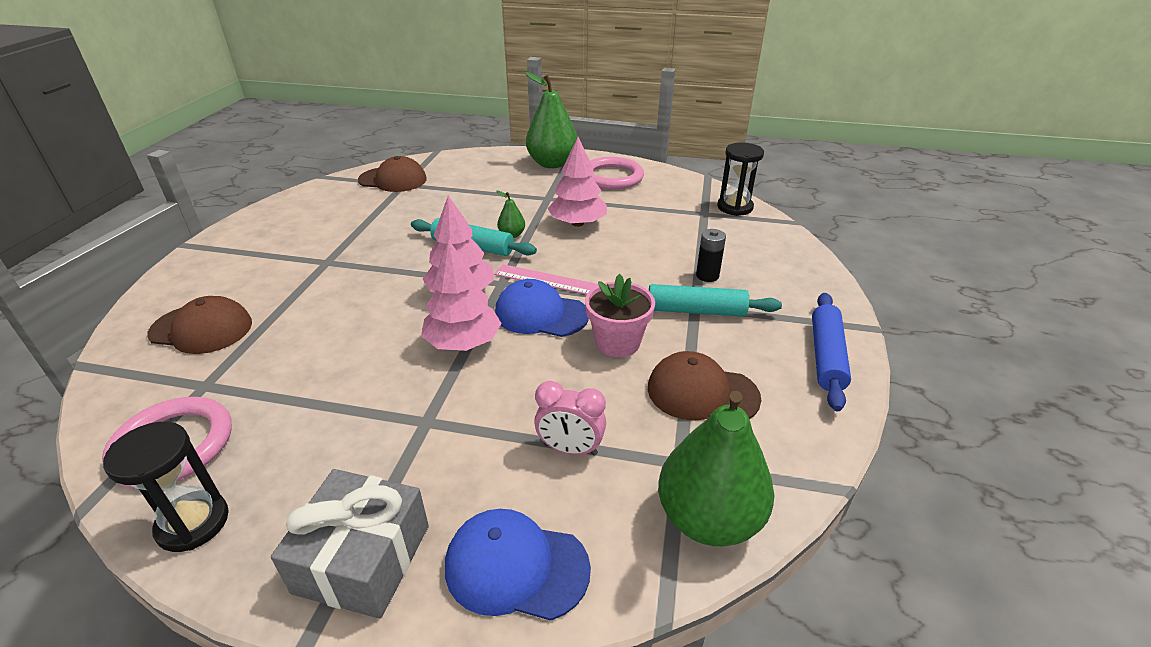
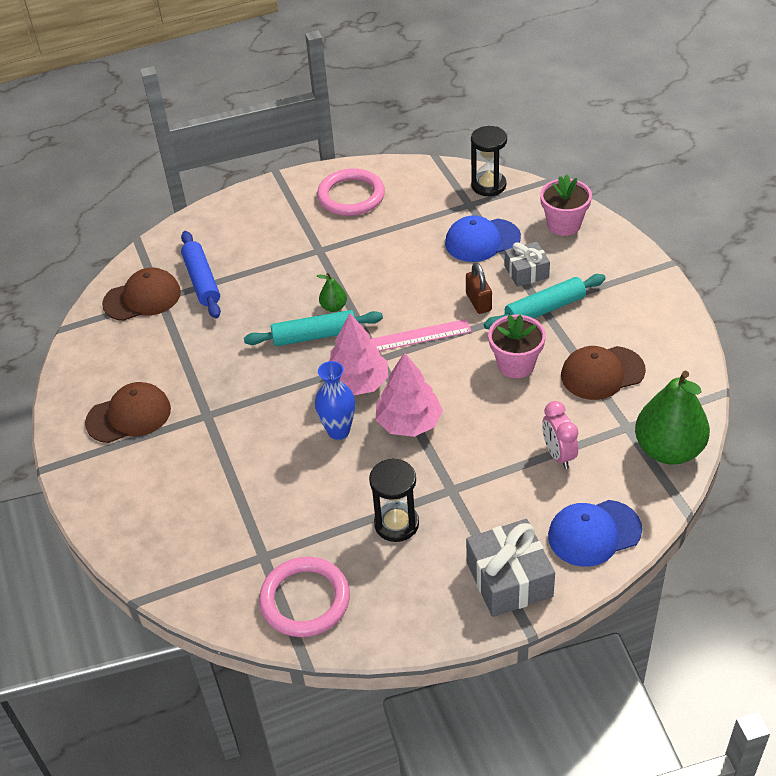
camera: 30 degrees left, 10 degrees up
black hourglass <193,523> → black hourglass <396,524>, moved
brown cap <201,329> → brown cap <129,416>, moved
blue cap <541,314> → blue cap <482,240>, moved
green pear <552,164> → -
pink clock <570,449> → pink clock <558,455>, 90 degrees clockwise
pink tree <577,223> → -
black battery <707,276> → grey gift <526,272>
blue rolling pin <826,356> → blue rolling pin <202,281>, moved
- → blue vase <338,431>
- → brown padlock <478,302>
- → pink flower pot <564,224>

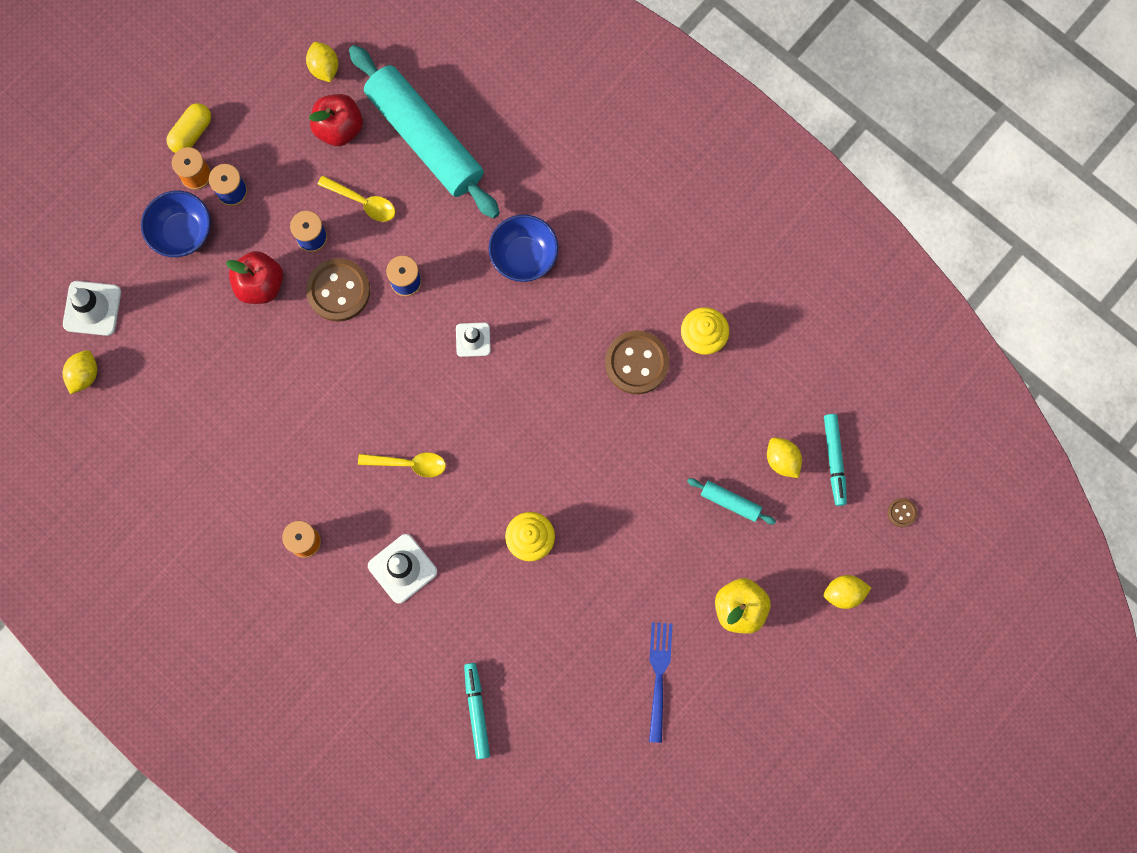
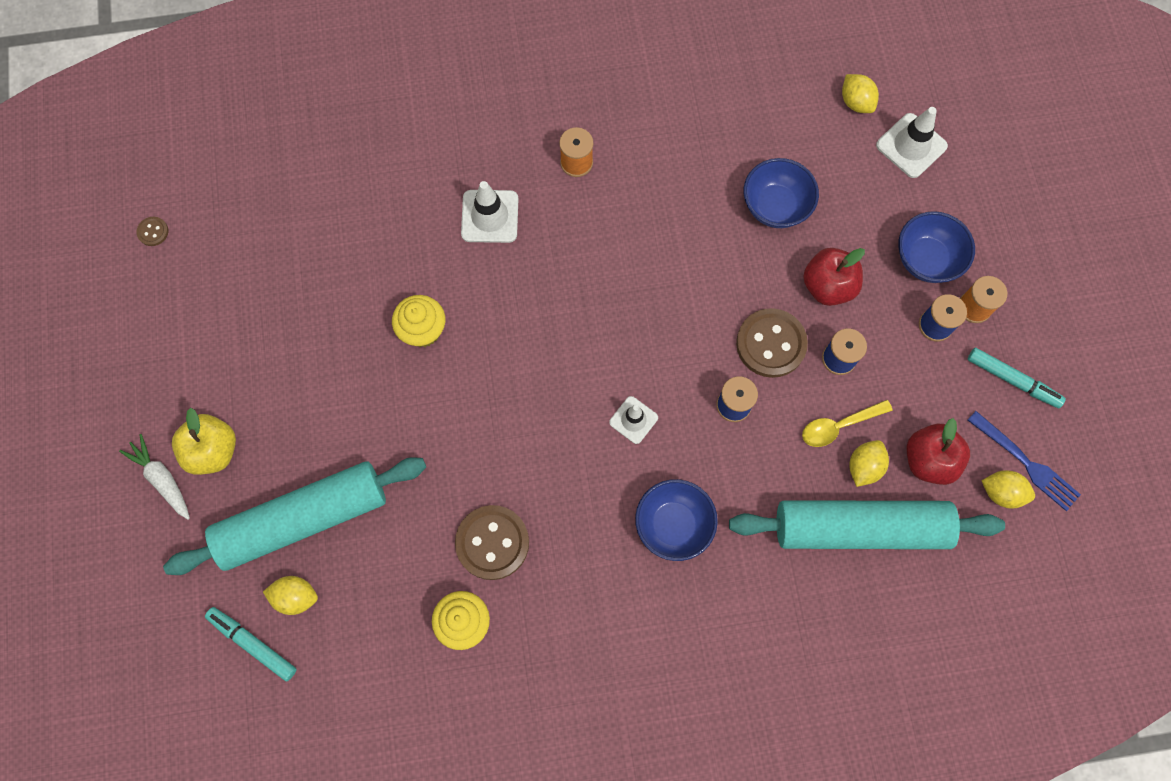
camera: 130 degrees right, 5 degrees down
yellow capsule <191,133> → -
yellow spoon <408,464> → -
turquoise marker <477,711> → turquoise marker <1012,380>, moved
blue fork <659,676> → blue fork <1025,463>, moved
turquoise rolling pin <730,502> → turquoise rolling pin <303,519>, x2.47
yellow lemon <844,593> → yellow lemon <864,466>, moved
brown button <901,513> → brown button <153,232>, moved
- → white carrot <162,479>
- → blue bowl <775,206>

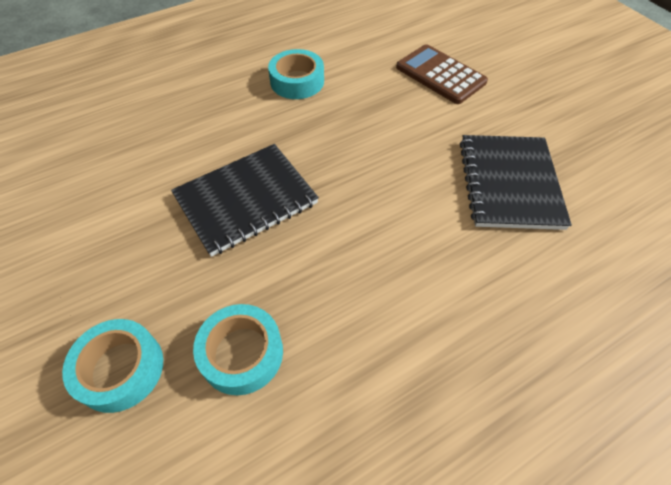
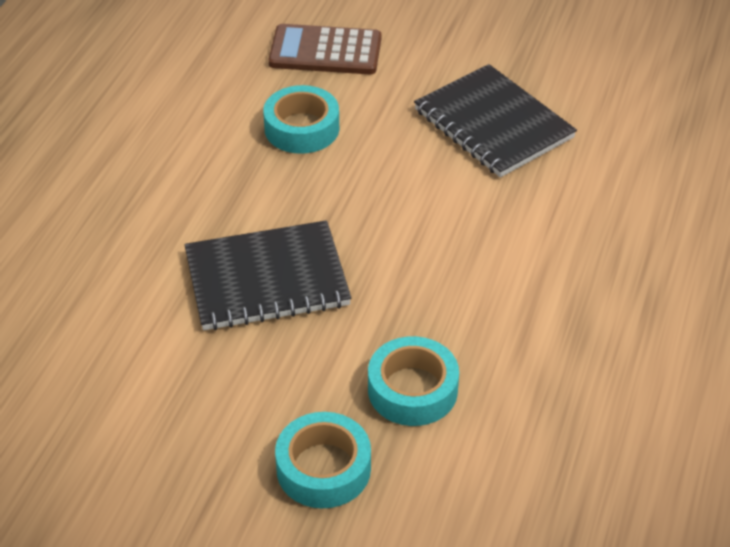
camera: 40 degrees left, 10 degrees down
black notebook <246,200> → black notebook <267,279>, 60 degrees clockwise
turquoise tape <297,81> → turquoise tape <302,128>, moved

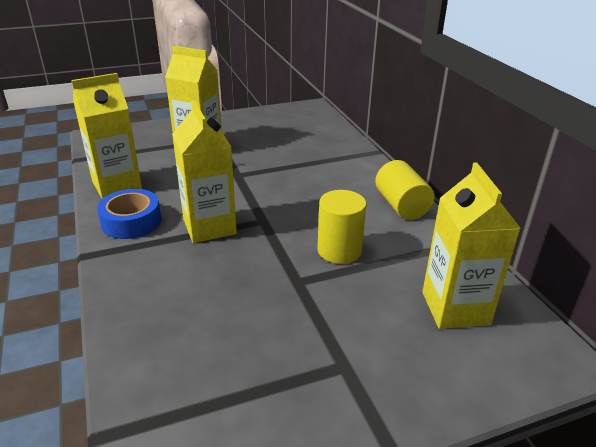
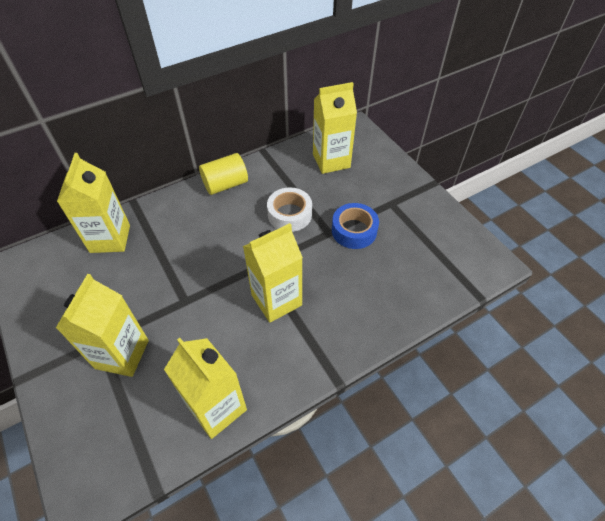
camera: 100 degrees left, 20 degrees up
blue tape <131,221> → blue tape <354,230>, moved
yellow cylinder <339,250> → white tape <289,214>
- → yellow carton <110,238>

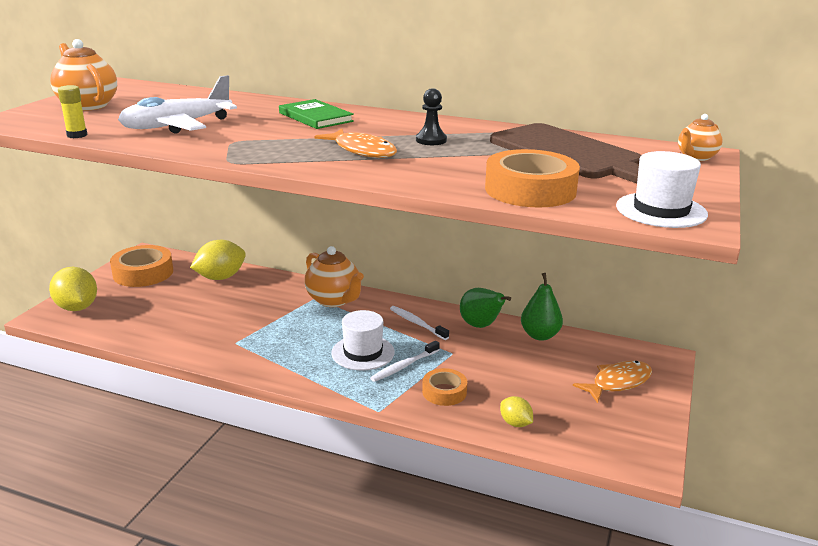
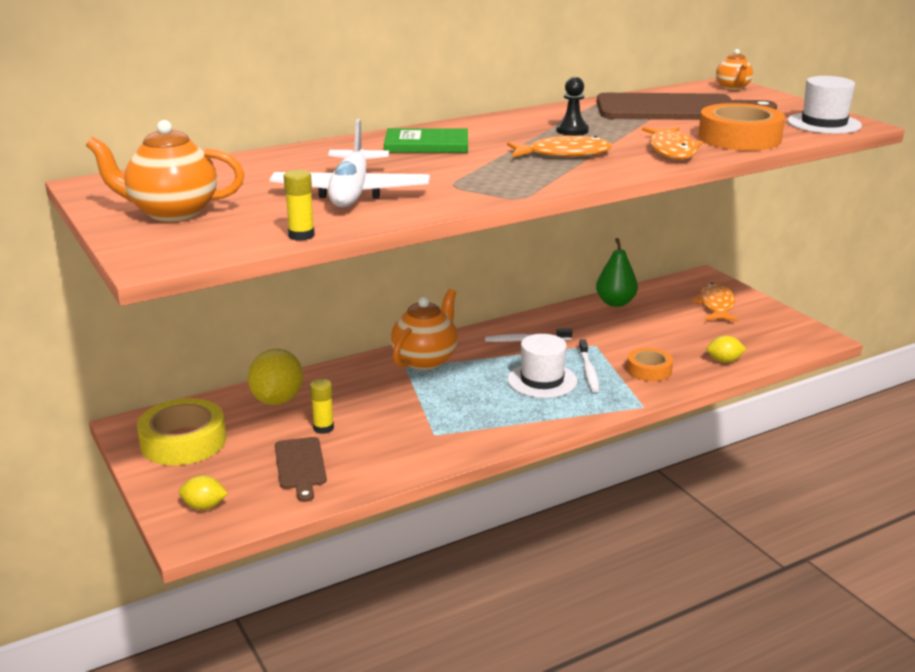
camera: 50 degrees left, 0 degrees up
yellow lemon <77,308> → yellow lemon <204,506>, x0.54
orange tape <143,273> → yellow tape <183,441>
orange teapot <334,300> → orange teapot <425,360>, 60 degrees counterclockwise
green pear <481,326> → -
- → brown cutting board <300,466>
- → yellow glue stick <323,428>
- → orange fish <671,150>

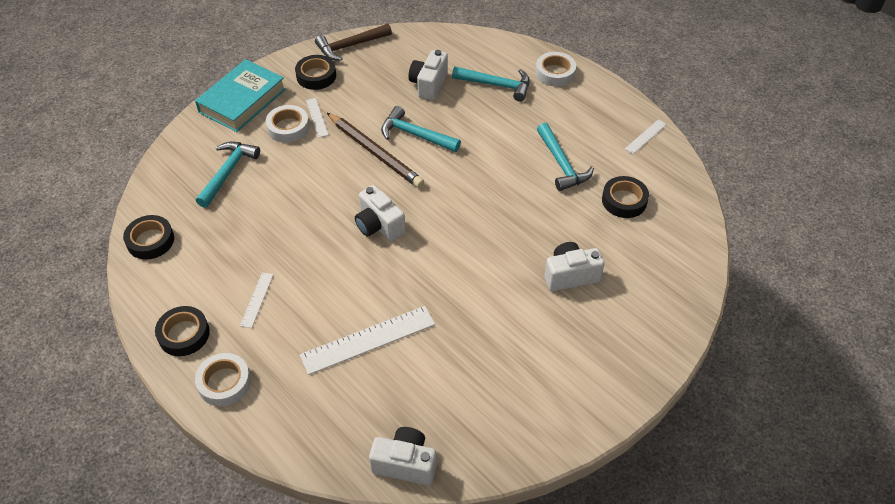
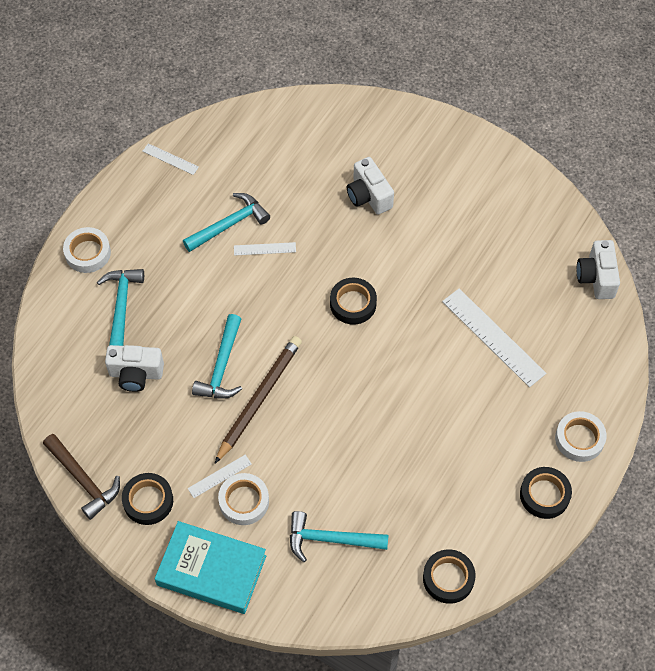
camera: 105 degrees left, 10 degrees up
white ruler <257,300> → white ruler <264,249>, moved
white camera <379,225> → -
black tape <624,201> → black tape <353,304>, moved

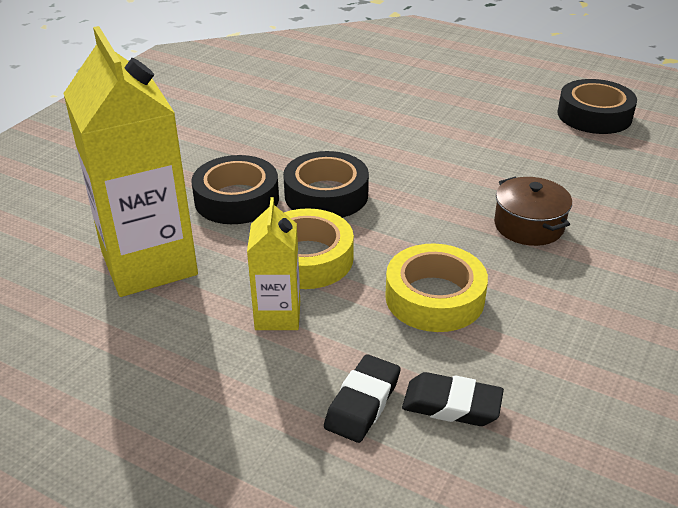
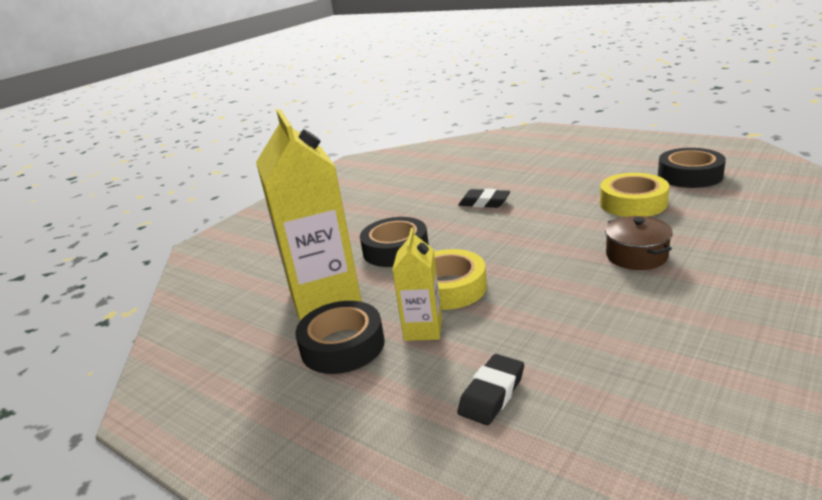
camera: 10 degrees right, 10 degrees down
black tape <326,195> → black tape <342,345>, moved
yellow tape <434,297> → yellow tape <633,203>, moved
black eraser <451,405> → black eraser <484,203>, moved

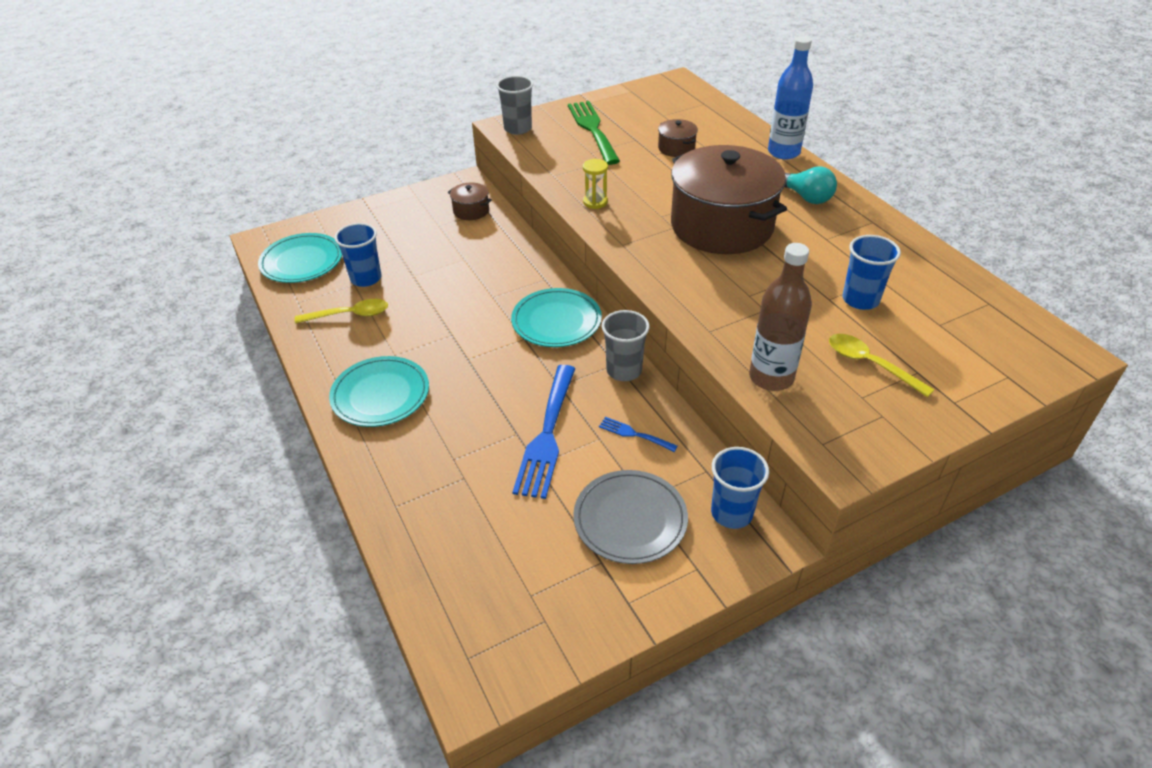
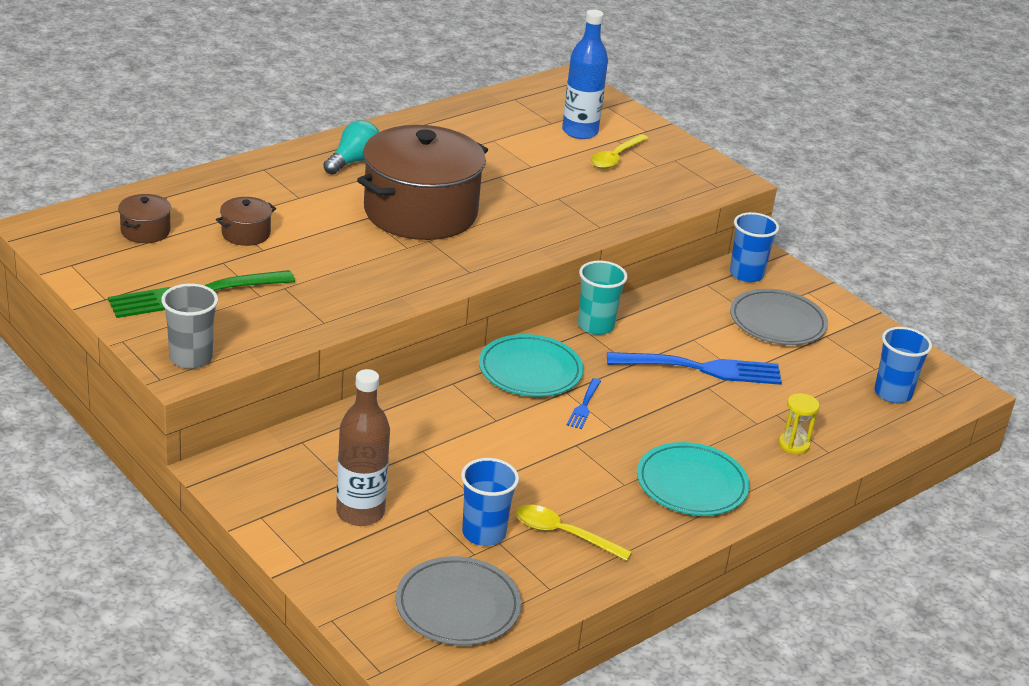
camera: 105 degrees left, 10 degrees down
turquoise plate <302,262> → grey plate <458,606>
yellow spoon <349,315> → yellow spoon <564,534>, 45 degrees counterclockwise
brown pot <471,211> → brown pot <145,231>, moved
yellow hourglass <595,202> → yellow hourglass <793,445>, moved
blue fork <634,434> → blue fork <584,406>, moved
grey cup <624,370> → turquoise cup <595,326>
brown bottle <771,377> → brown bottle <360,512>, moved
blue bottle <783,152> → blue bottle <580,132>, moved
blue cup <860,300> → blue cup <892,393>, moved

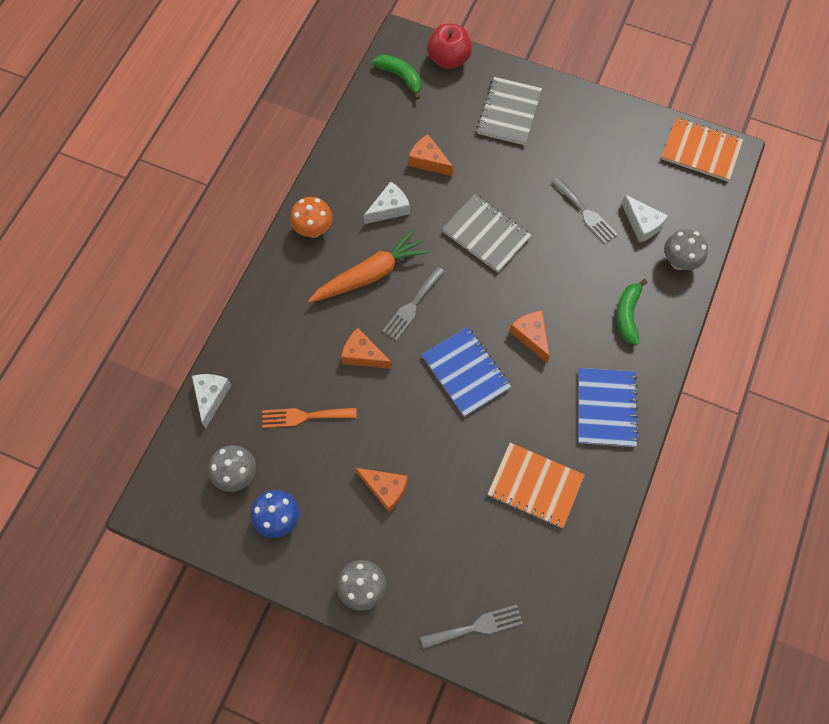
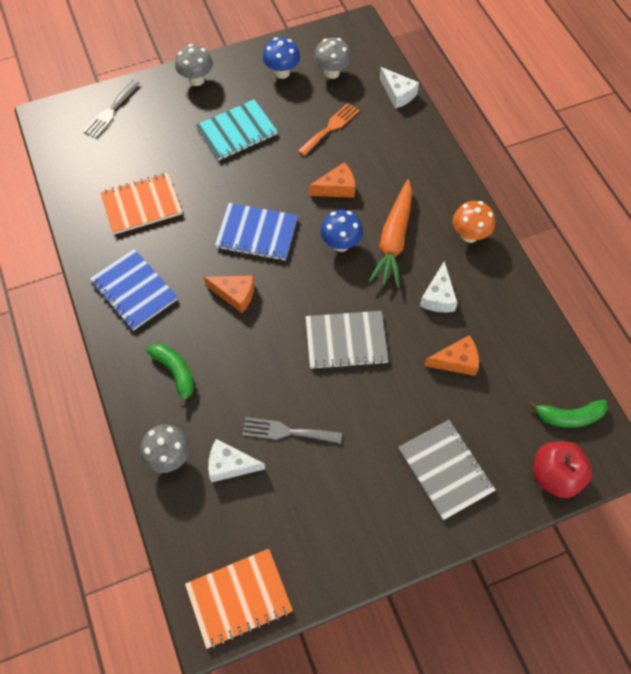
camera: 135 degrees right, 5 degrees down
orange cheese <385,489> → turquoise notebook <237,131>
grey fork <412,306> → blue mushroom <340,244>

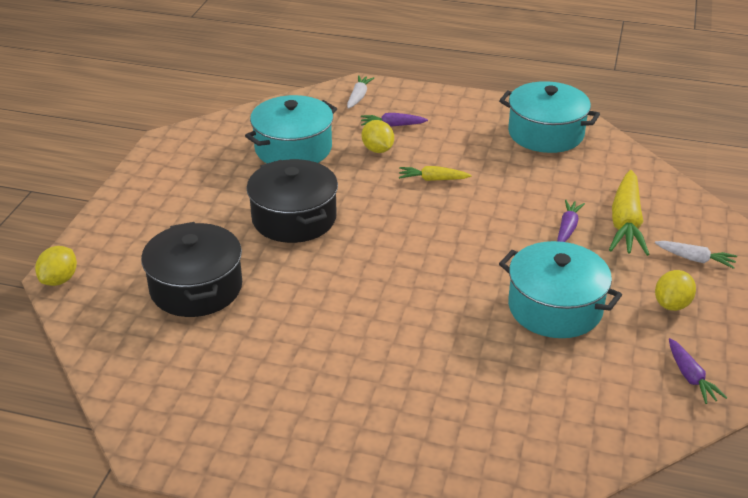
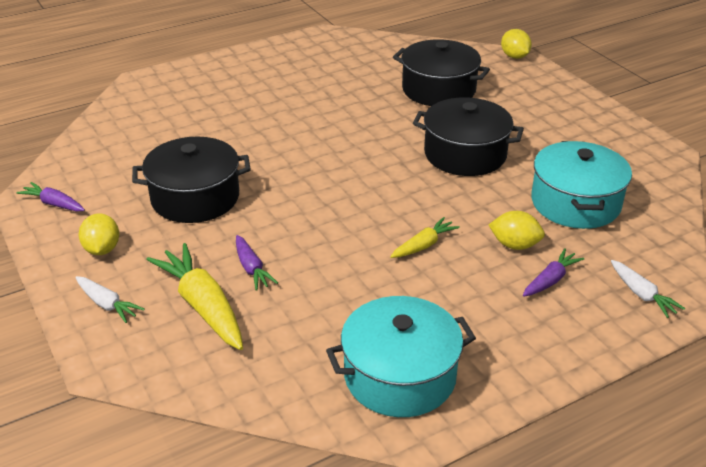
camera: 135 degrees right, 0 degrees up
turquoise pot <555,308> → black pot <195,198>
white carrot <695,259> → white carrot <107,304>, 120 degrees counterclockwise

